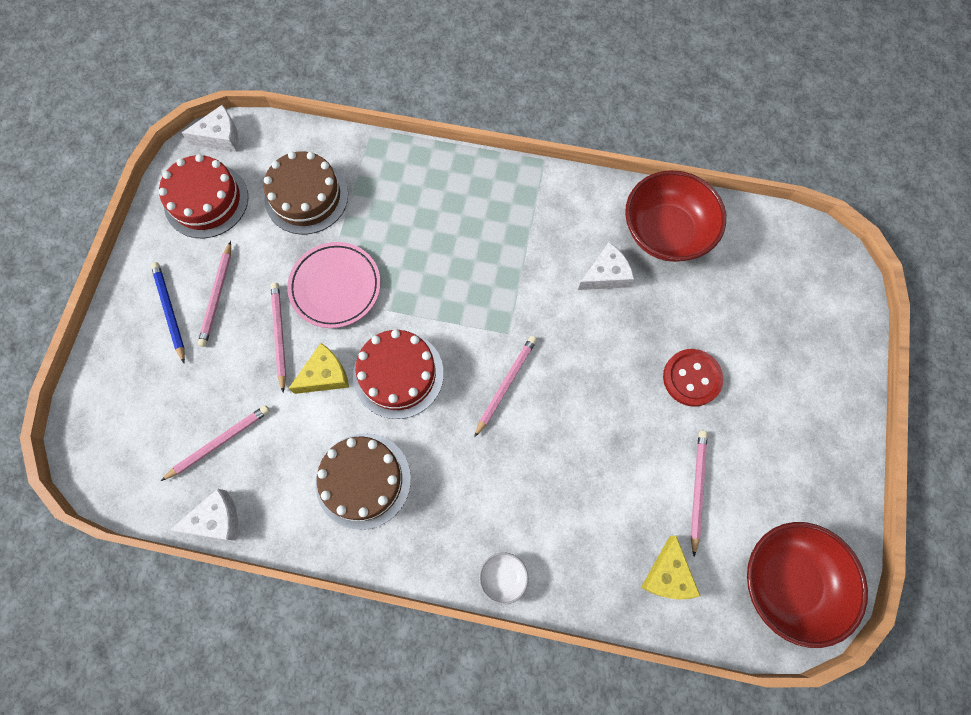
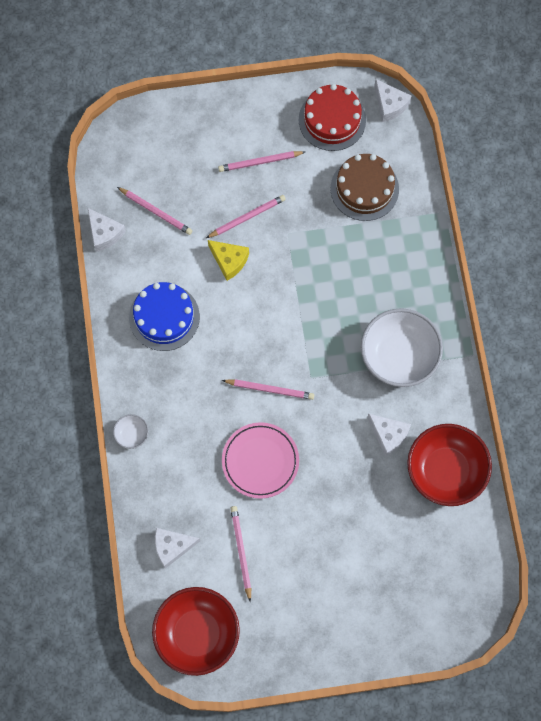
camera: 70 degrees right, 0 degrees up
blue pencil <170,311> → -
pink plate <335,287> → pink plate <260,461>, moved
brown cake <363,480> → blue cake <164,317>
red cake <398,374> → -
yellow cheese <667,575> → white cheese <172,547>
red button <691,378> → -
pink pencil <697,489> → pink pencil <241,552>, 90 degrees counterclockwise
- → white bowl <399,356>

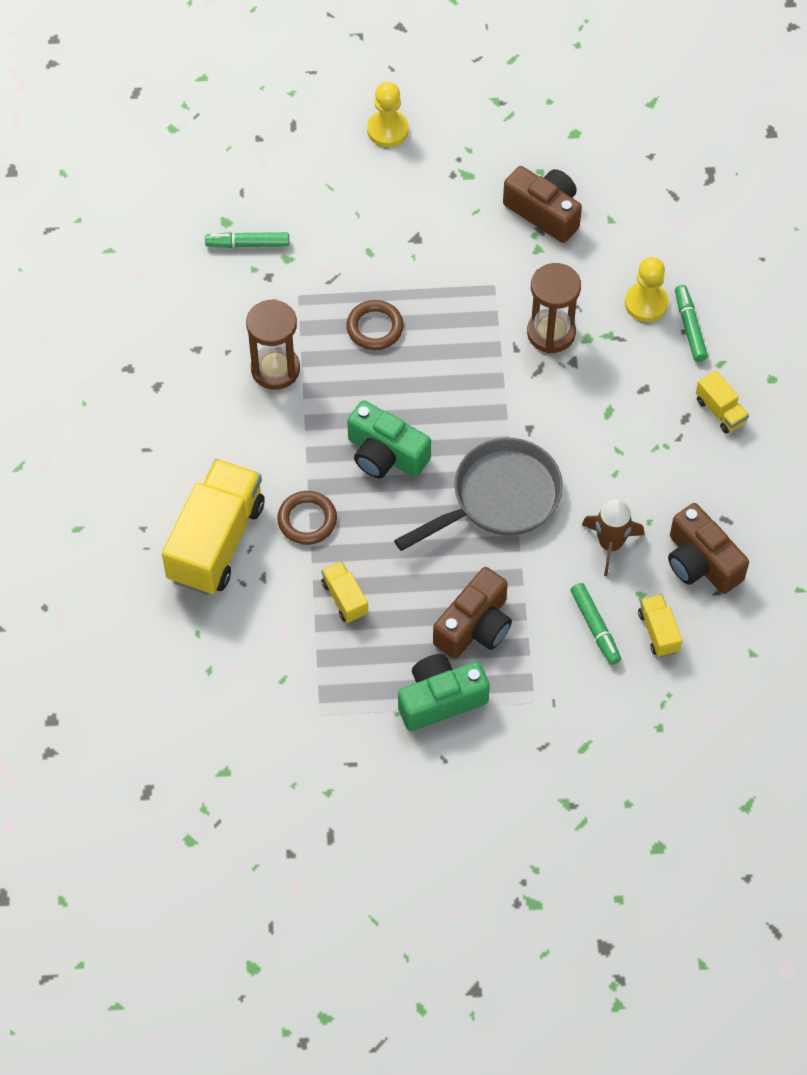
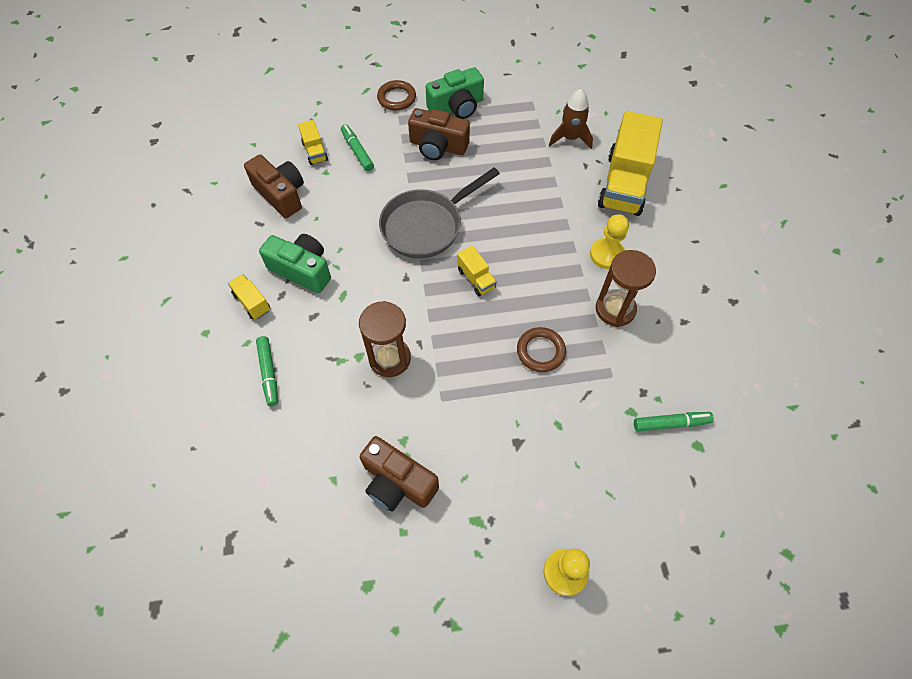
camera: 175 degrees right, 0 degrees up
brown ring <307,520> → brown ring <396,98>, moved
yellow truck <345,598> → yellow truck <476,278>, moved
green camera <385,454> → green camera <302,270>, moved
brown camera <475,626> → brown camera <438,146>, 105 degrees counterclockwise
brown rocket <610,544> → brown rocket <570,138>, moved
yellow pawn <646,303> → yellow pawn <607,254>, moved

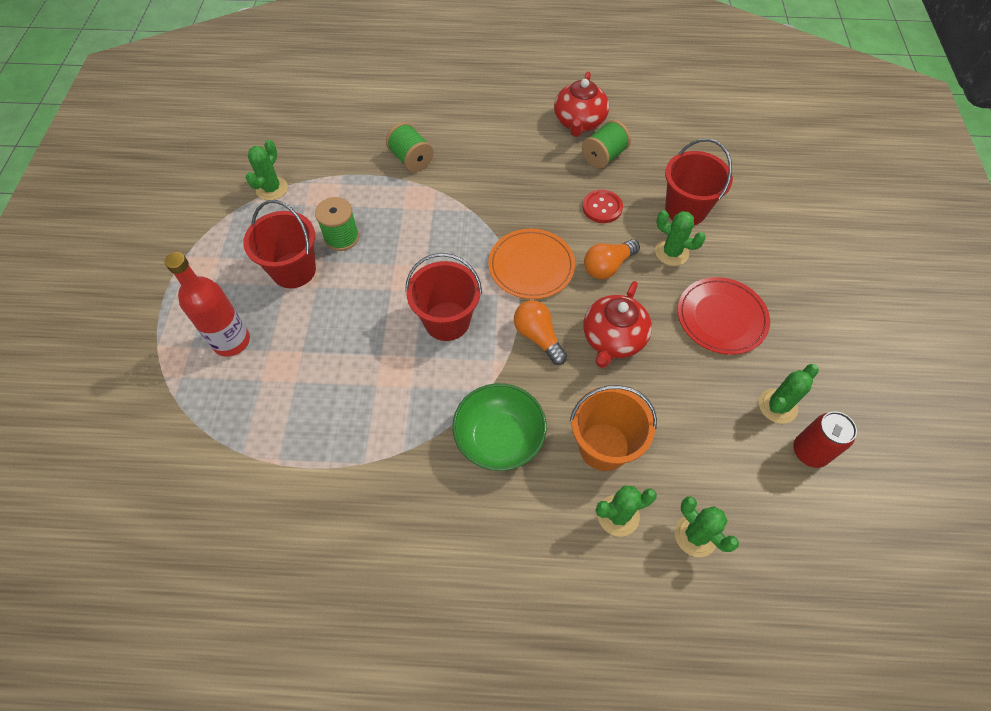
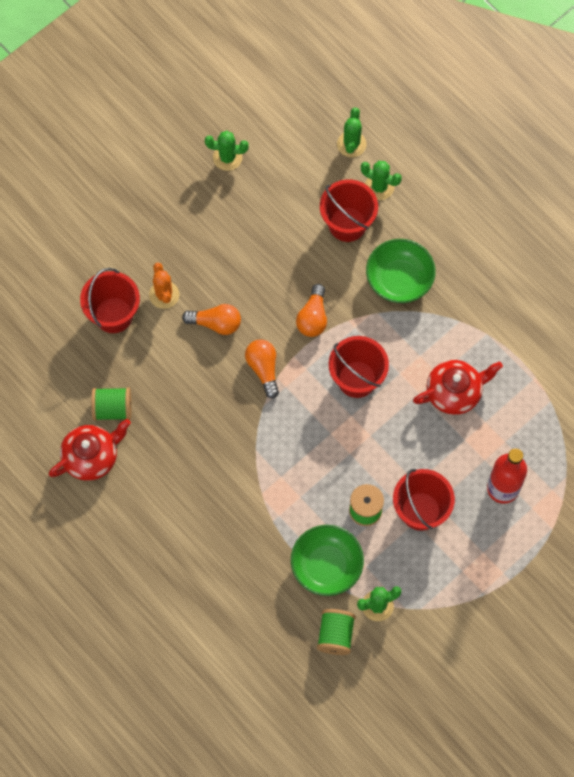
camera: 135 degrees left, 10 degrees up
green spool <411,159> → green spool <335,635>, moved
orange plate <531,266> → orange light bulb <263,369>
orange bucket <603,446> → red bucket <347,224>
red button <602,207> → -
red teapot <613,339> → red teapot <454,392>, moved
green cactus <671,252> → orange cactus <164,295>
red plate <721,318> → -
red can <809,452> → -
- → green bowl <326,566>

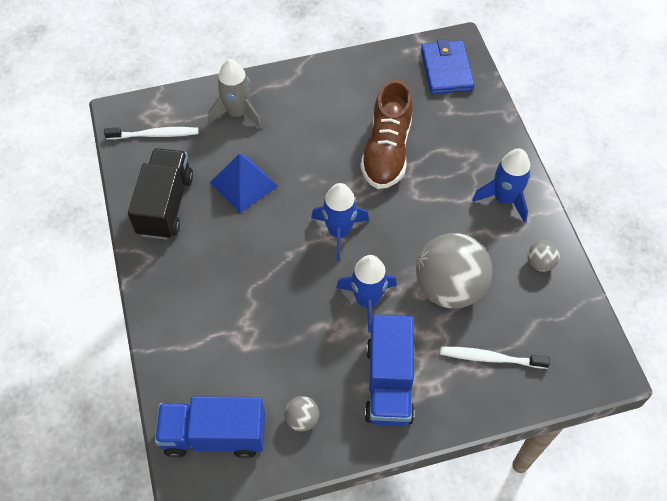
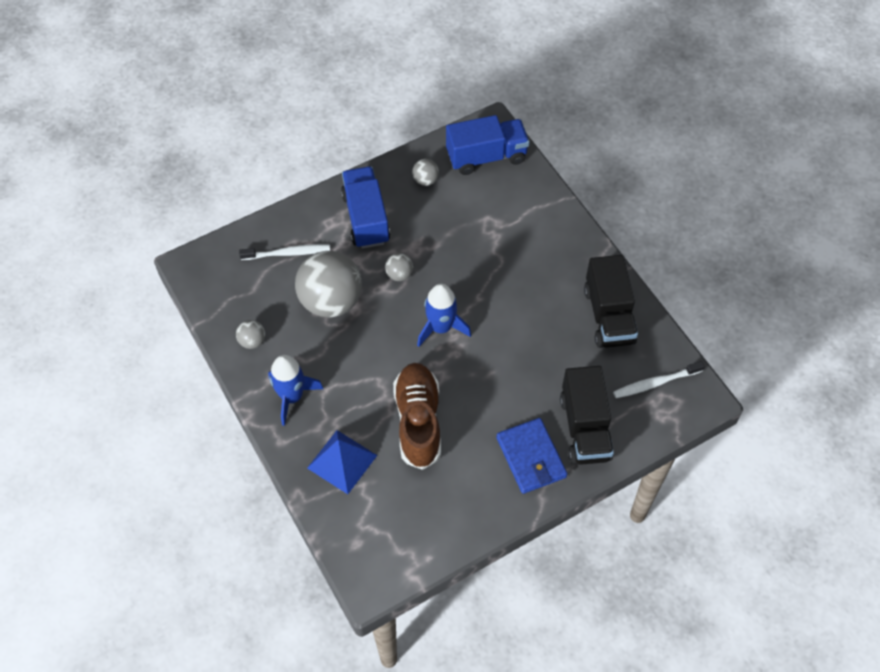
camera: 165 degrees right, 0 degrees up
grey rocket <237,113> → black truck <584,428>
blue pyramid <244,184> → blue pyramid <342,461>, moved
blue rocket <367,301> → grey ball <399,274>
blue wallet <446,70> → blue wallet <531,457>, moved

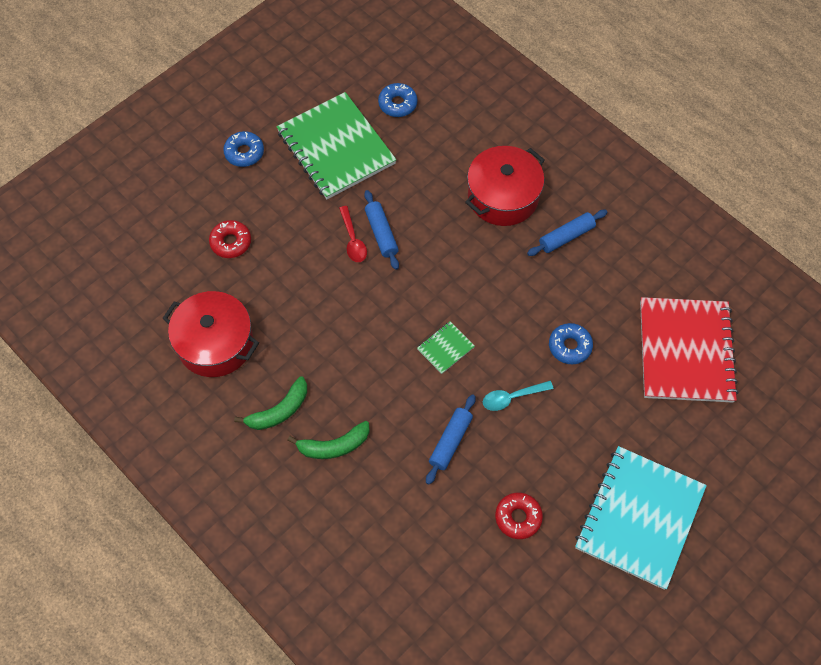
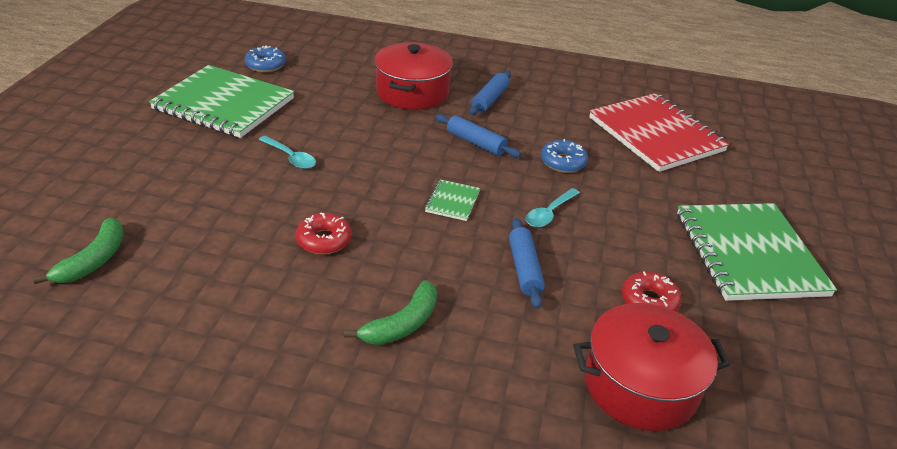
camera: 35 degrees left, 25 degrees down
red pot <215,343> → red pot <640,385>, moved
red donut <231,242> → red donut <324,240>, moved
blue donut <244,153> → -
green banana <279,411> → green banana <94,260>, moved
red spoon <353,240> → turquoise spoon <291,157>
blue rolling pin <381,233> → blue rolling pin <476,143>, moved
turquoise notebook <639,518> → green notebook <749,253>

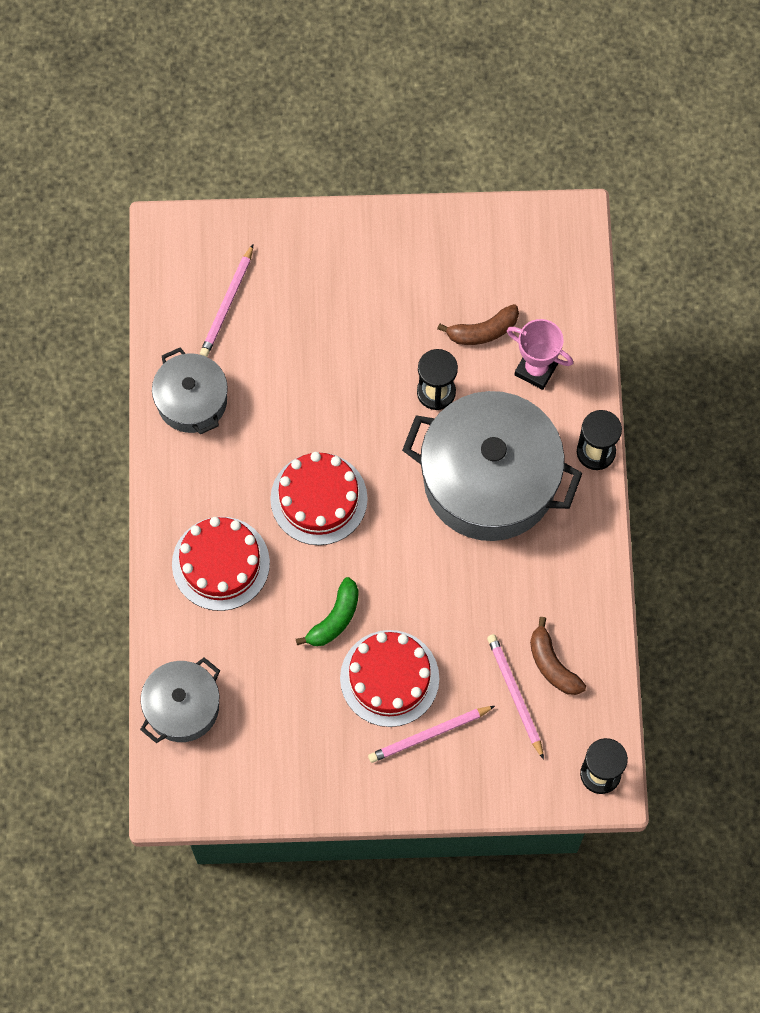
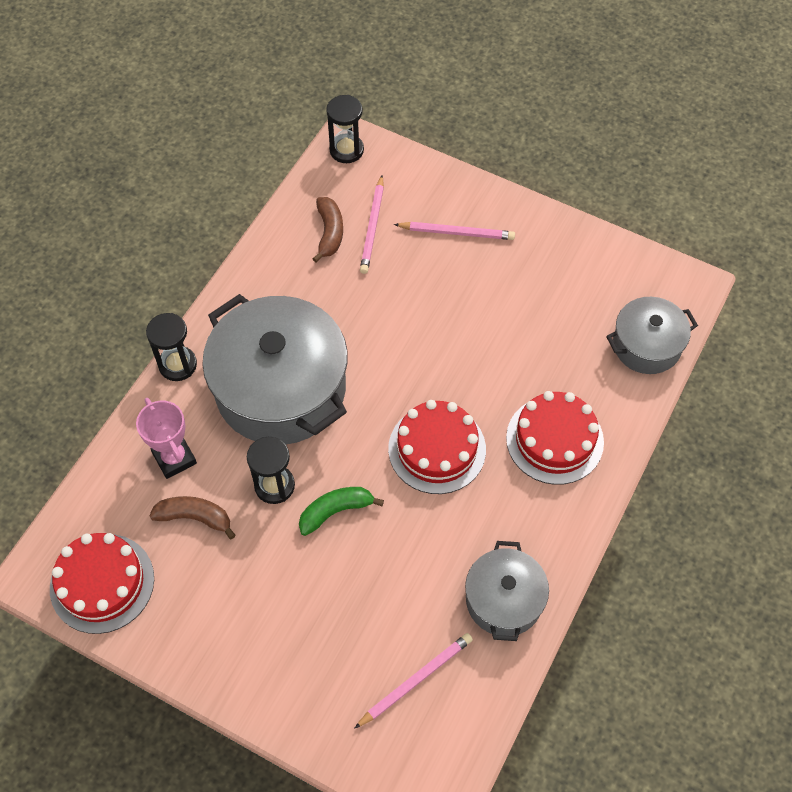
camera: 150 degrees left, 10 degrees down
green banana <334,619> → green banana <335,511>, moved
red cake <389,678> → red cake <102,583>, moved

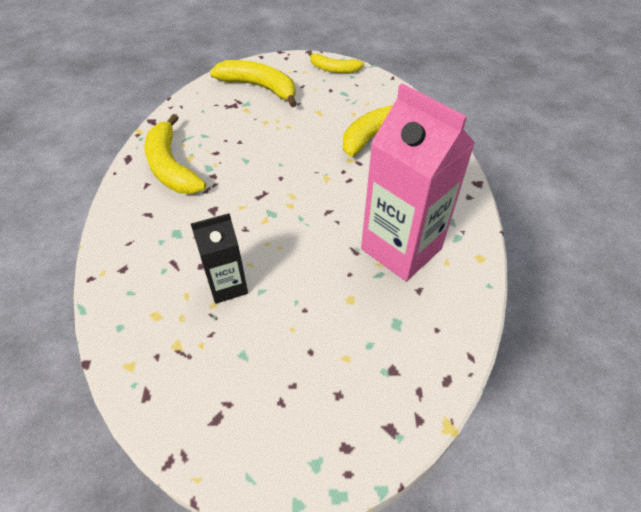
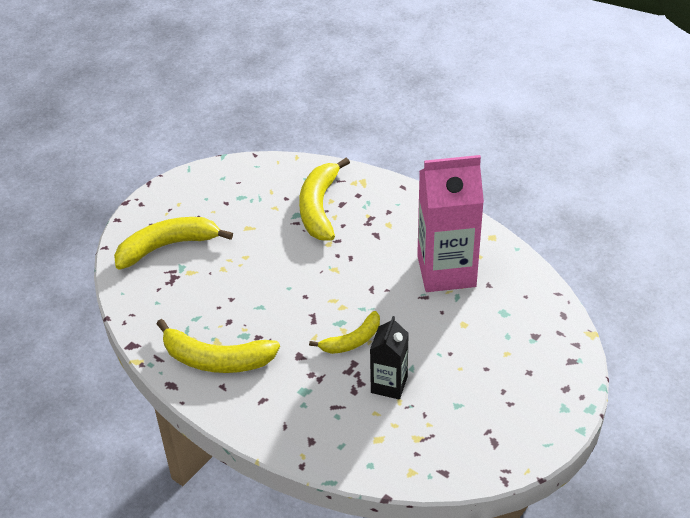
camera: 50 degrees left, 5 degrees down
yellow banana <334,69> → yellow banana <352,340>, moved

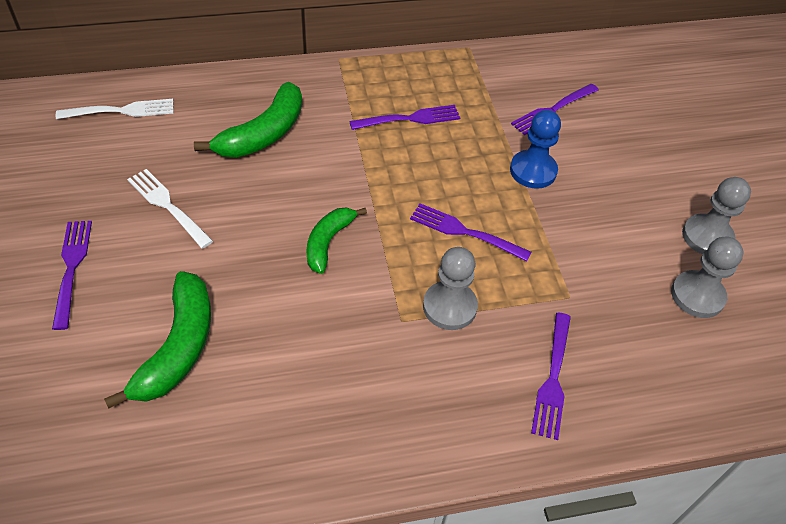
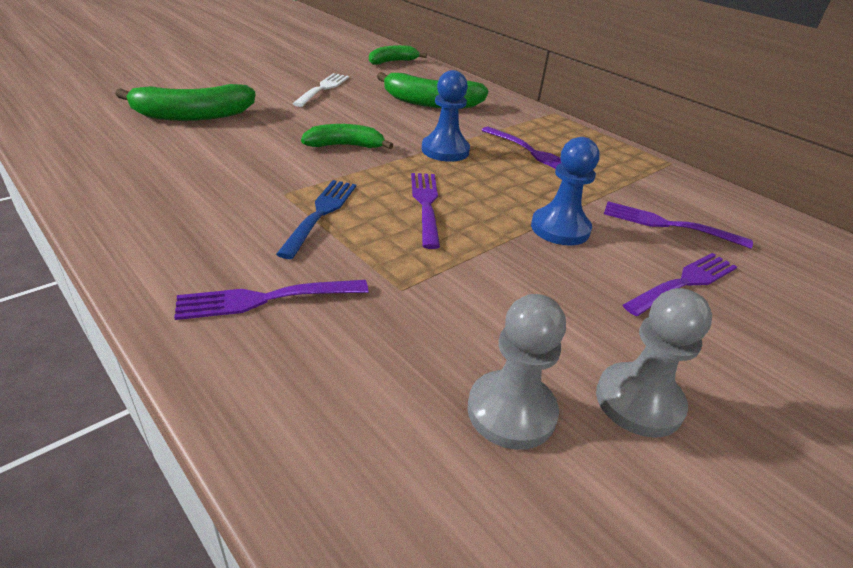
camera: 60 degrees right, 15 degrees down
purple fork <72,269> → purple fork <684,283>, moved
white fork <120,111> → green banana <392,62>
grey pawn <449,307> → blue fork <320,214>
- → blue pawn <445,150>

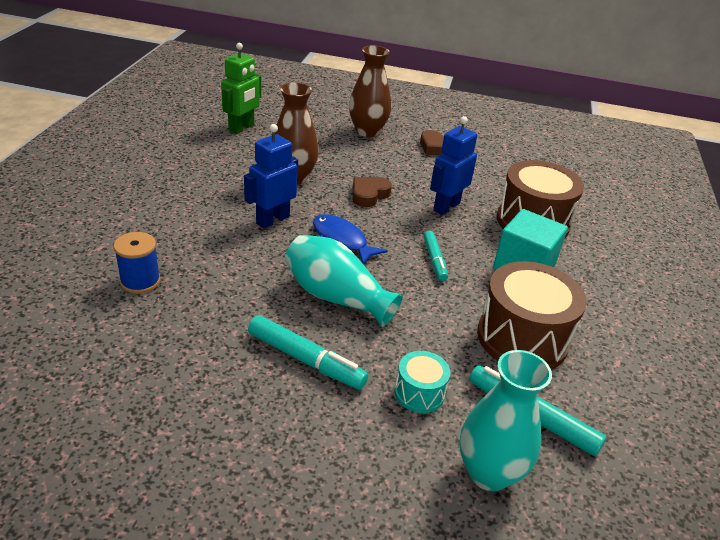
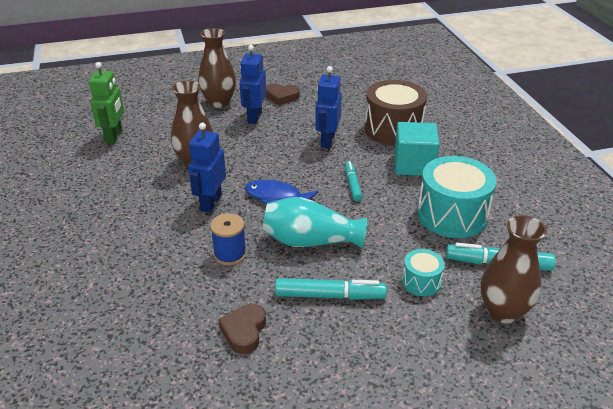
camera: 25 degrees left, 0 degrees up
blue spool <140,281> → blue spool <230,254>, moved
brown heart <369,195> → brown heart <244,331>, moved
turquoise marker <434,260> → turquoise marker <352,184>, 150 degrees counterclockwise
turquoise vase <489,472> → brown vase <503,311>
brown drum <522,338> → turquoise drum <452,215>
- → blue robot <254,117>

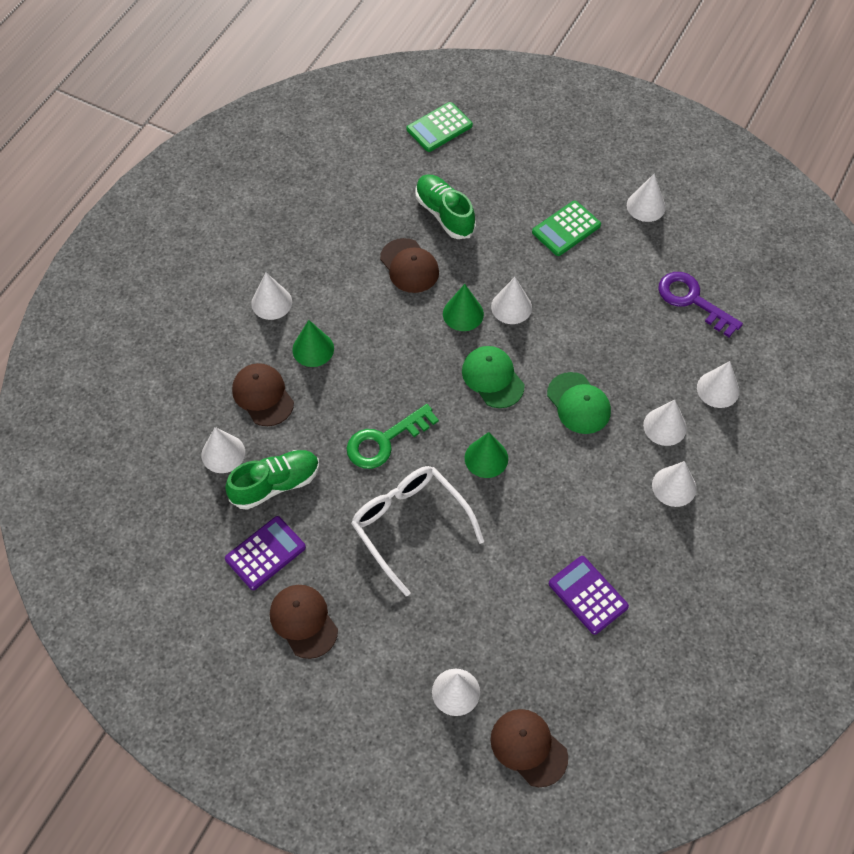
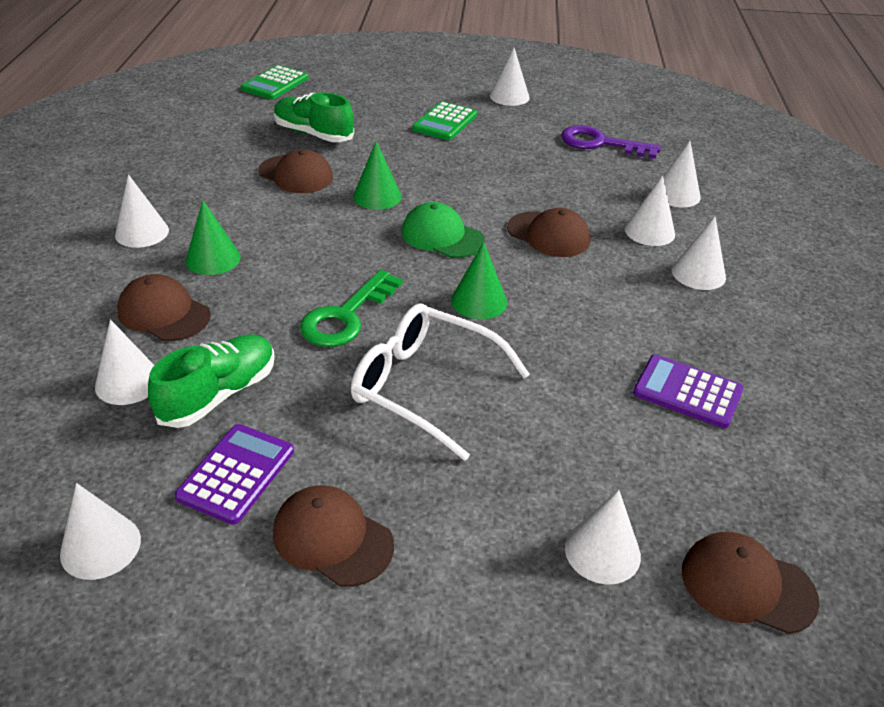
camera: 25 degrees left, 20 degrees down
white cone <511,307> → white cone <100,546>, moved
green cap <578,403> → brown cap <548,235>

